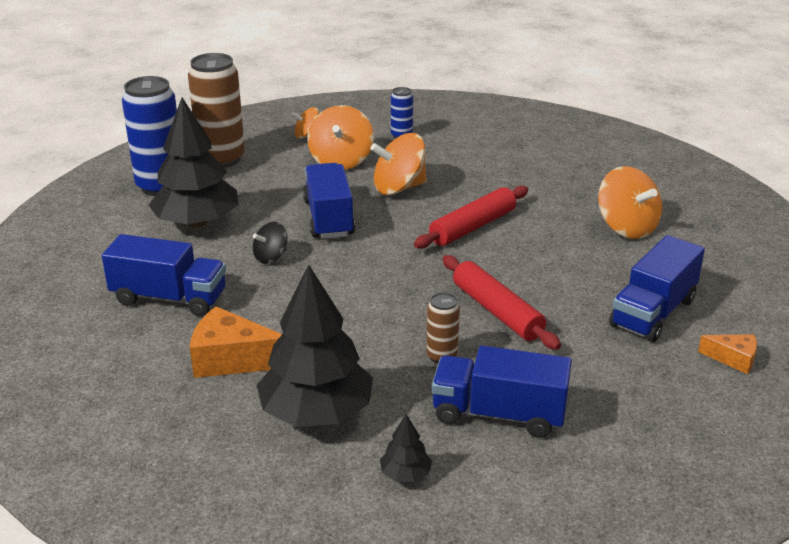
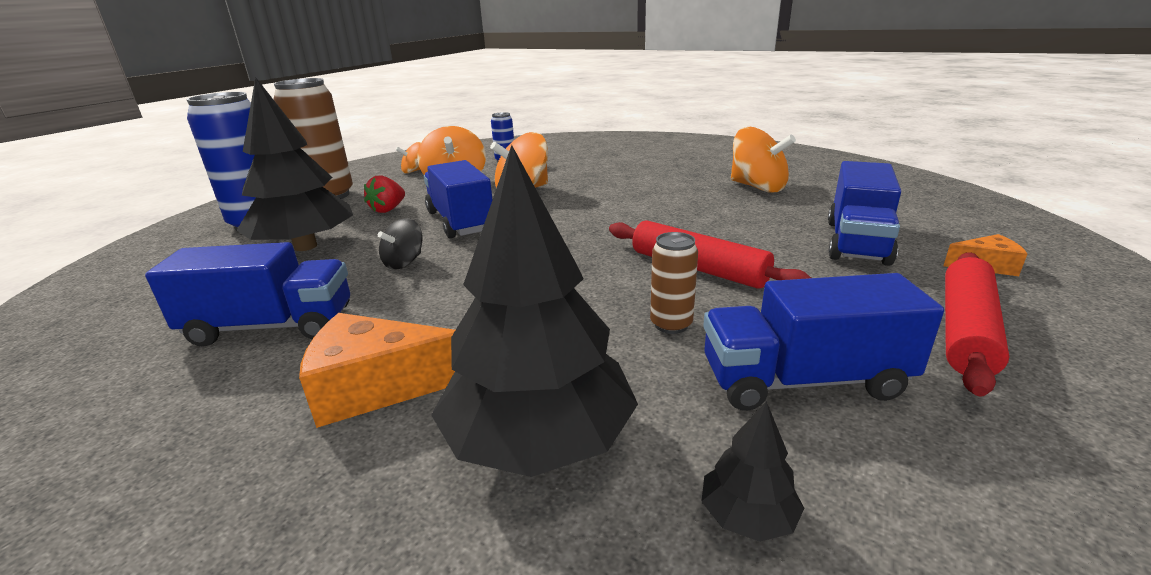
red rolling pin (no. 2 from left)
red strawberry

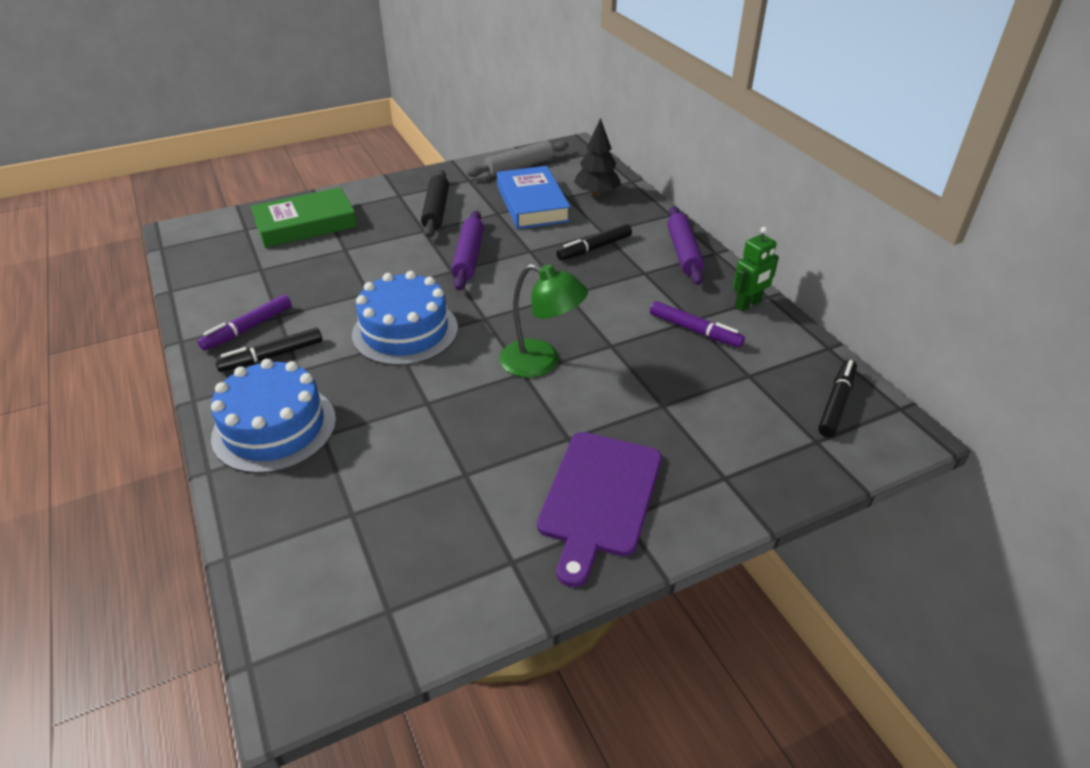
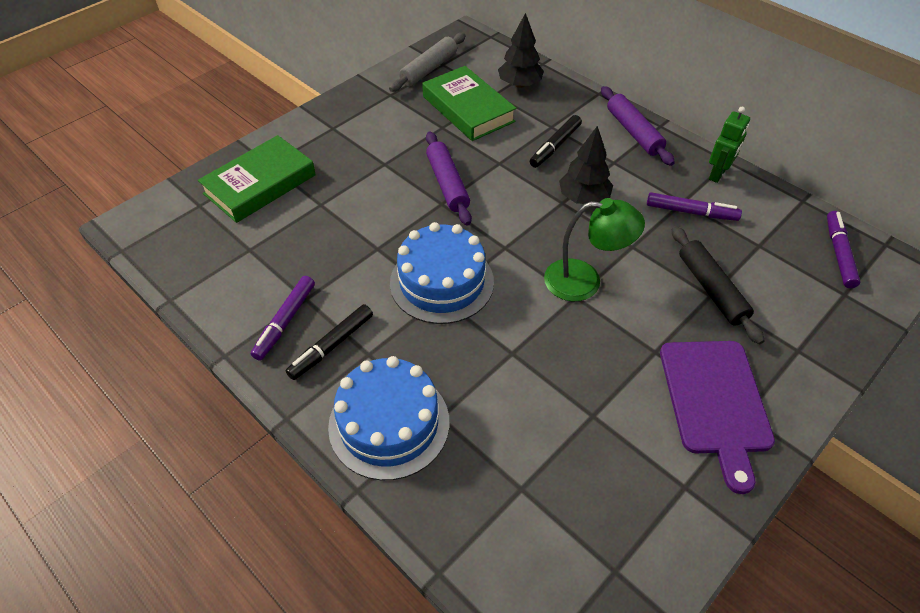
green book (no. 2 from left)
black rolling pin
purple marker (no. 3 from left)
black tree (no. 2 from left)

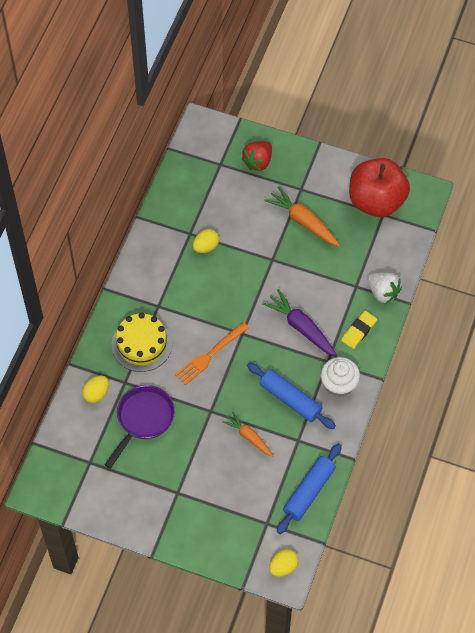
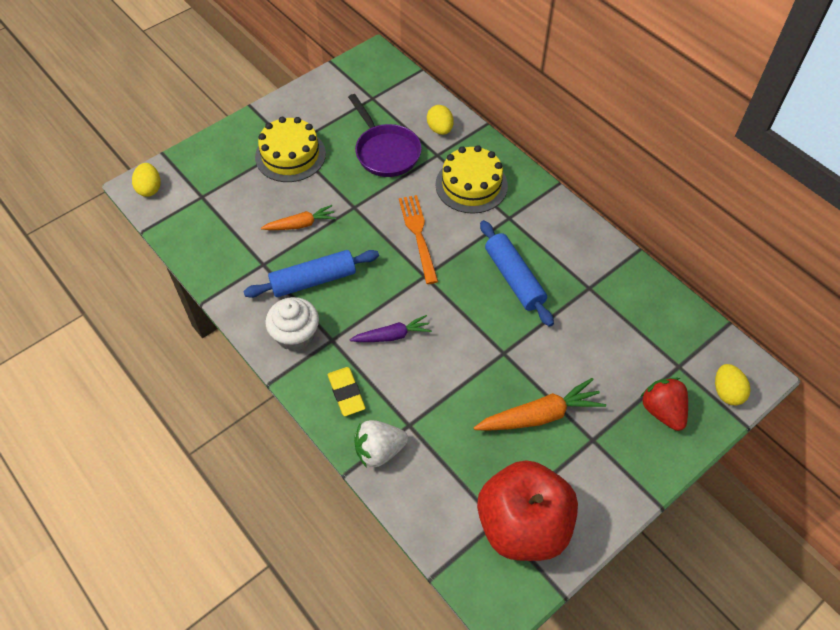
yellow egg (no. 3 from left)
purple carrot
blue rolling pin (no. 2 from left)
yellow cake (no. 1 from left)

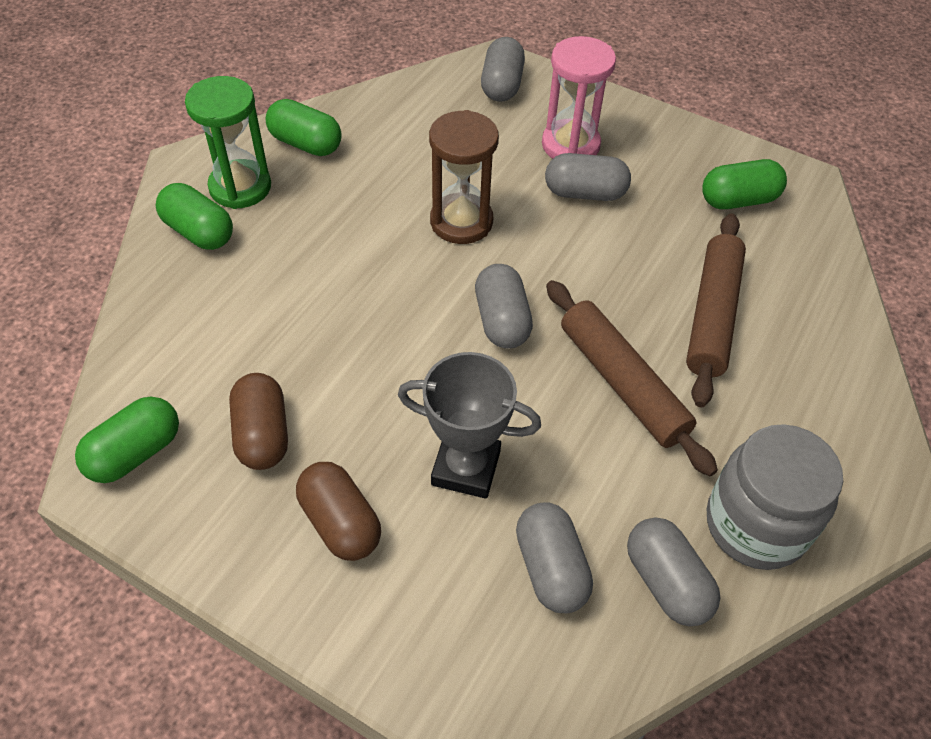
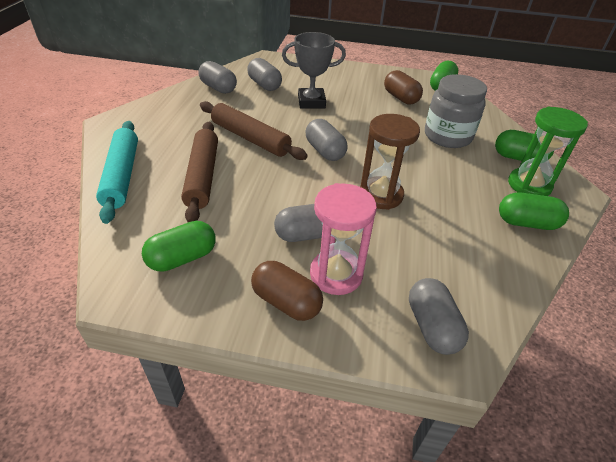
grey jar
brown capsule (no. 1 from left)
turquoise rolling pin

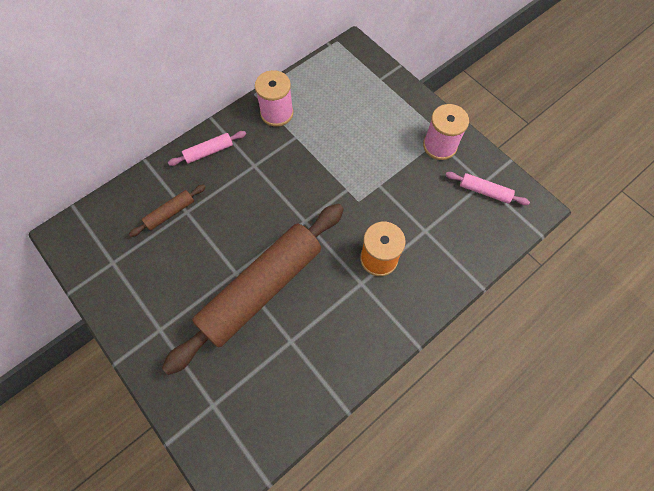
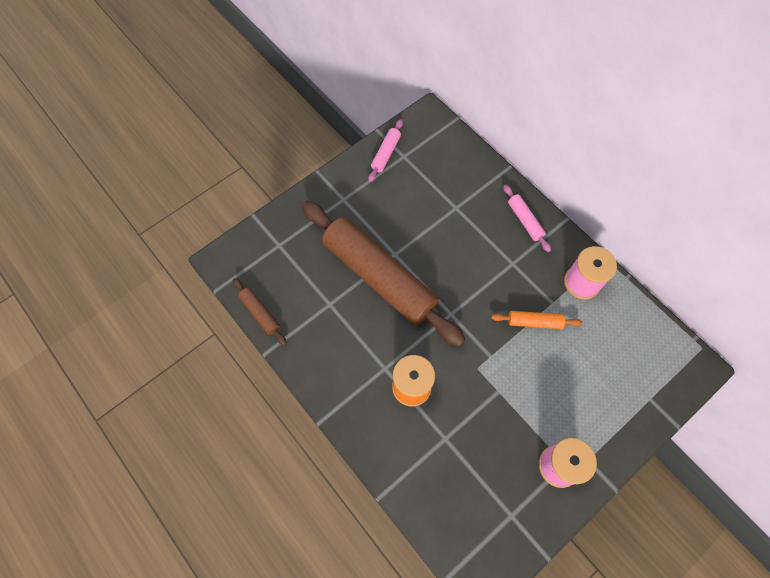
pink rolling pin (no. 1 from left)
brown rolling pin (no. 1 from left)
orange rolling pin

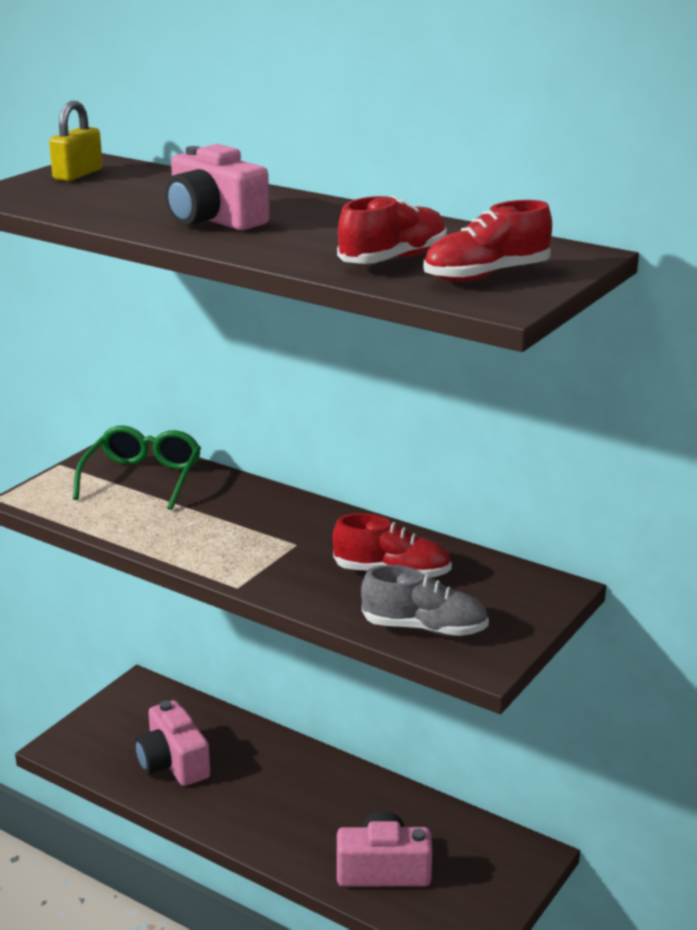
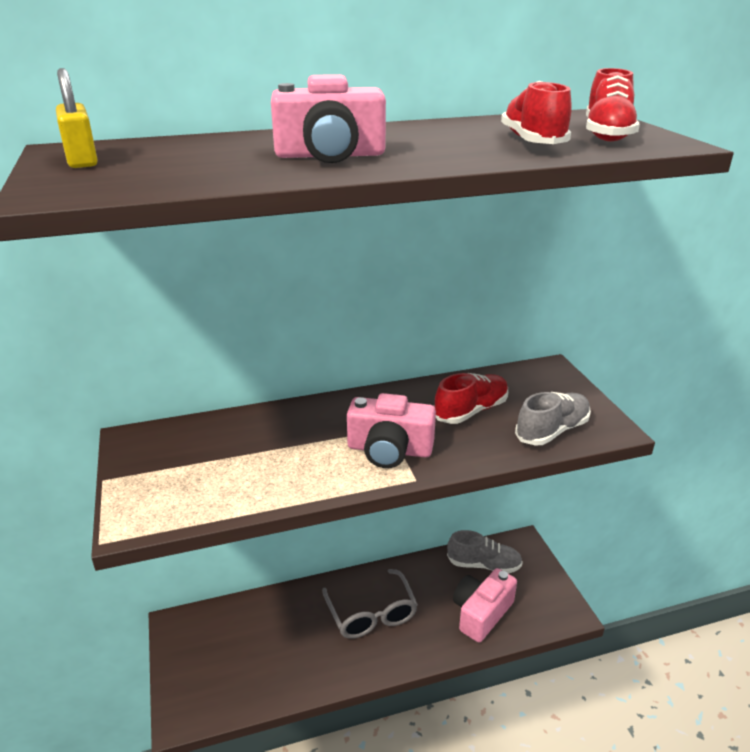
green glasses
pink camera (no. 2 from left)
grey shoe (no. 1 from left)
grey glasses

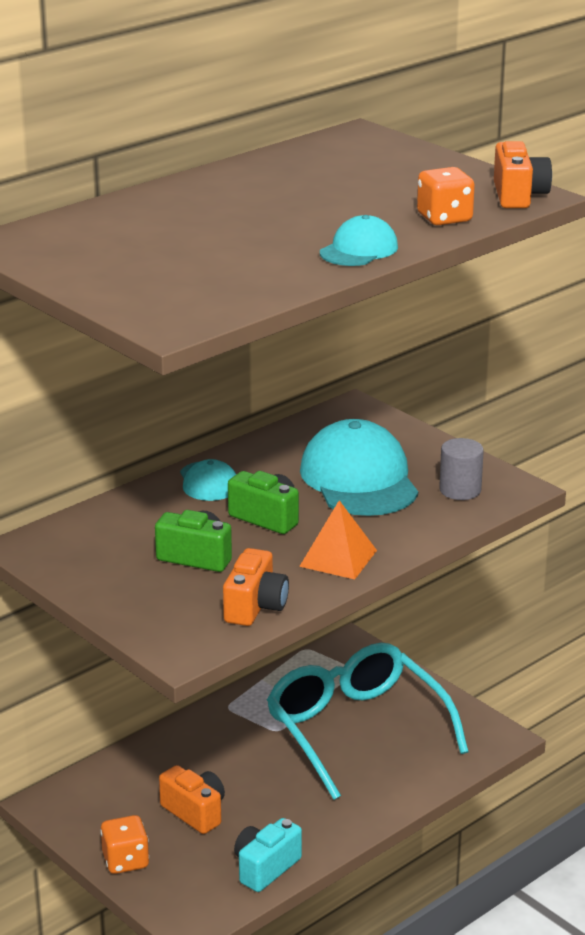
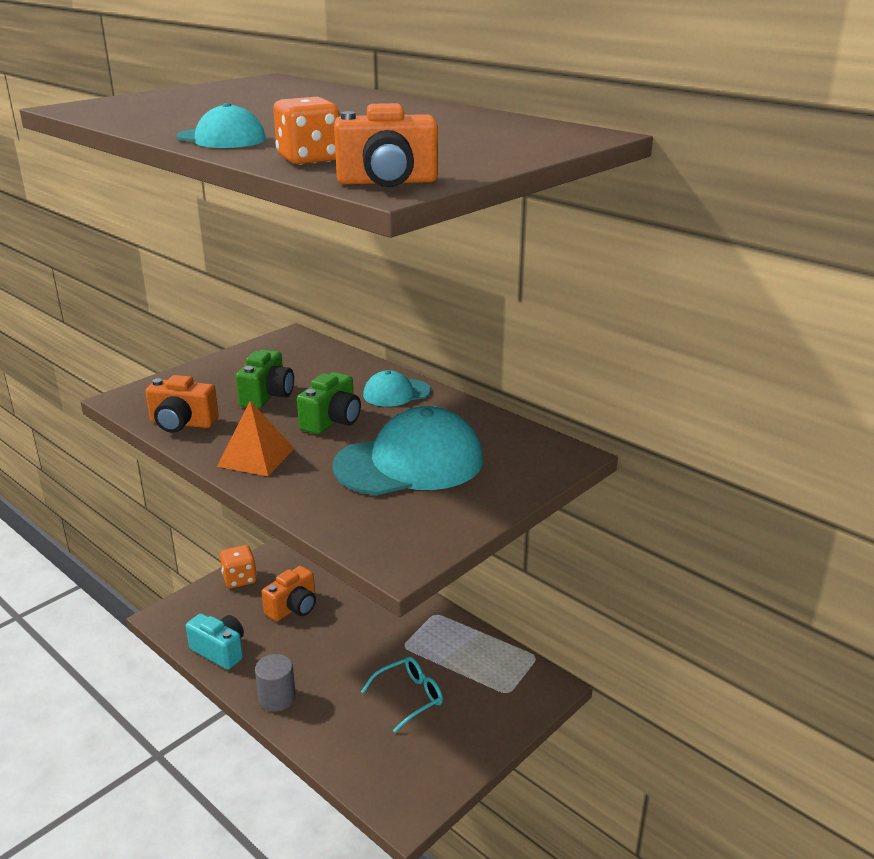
grey cylinder
turquoise glasses

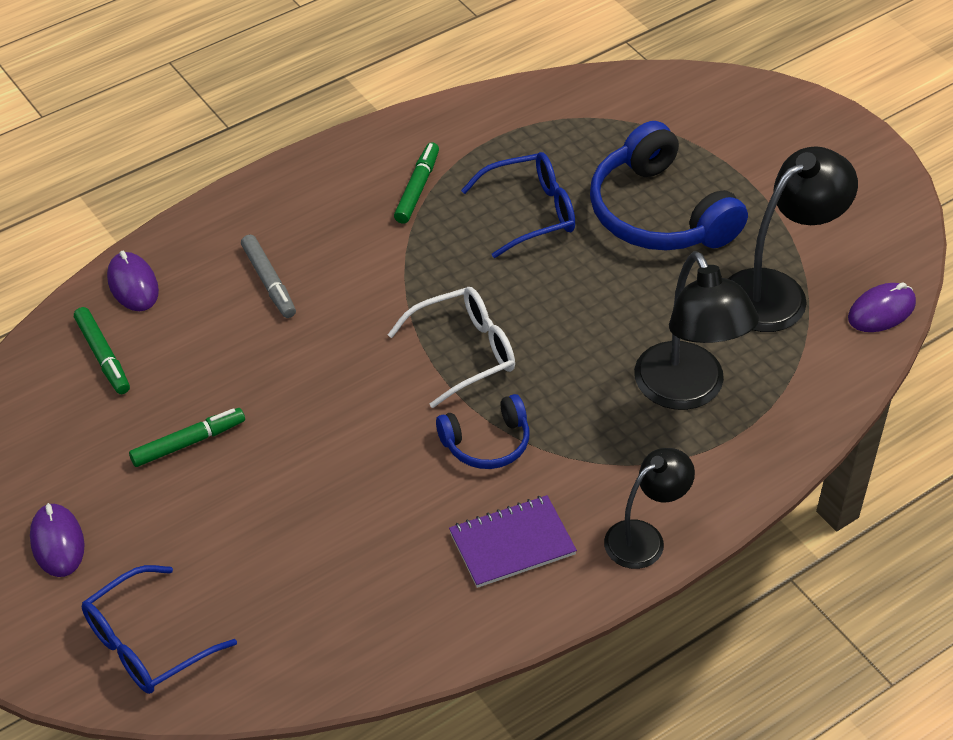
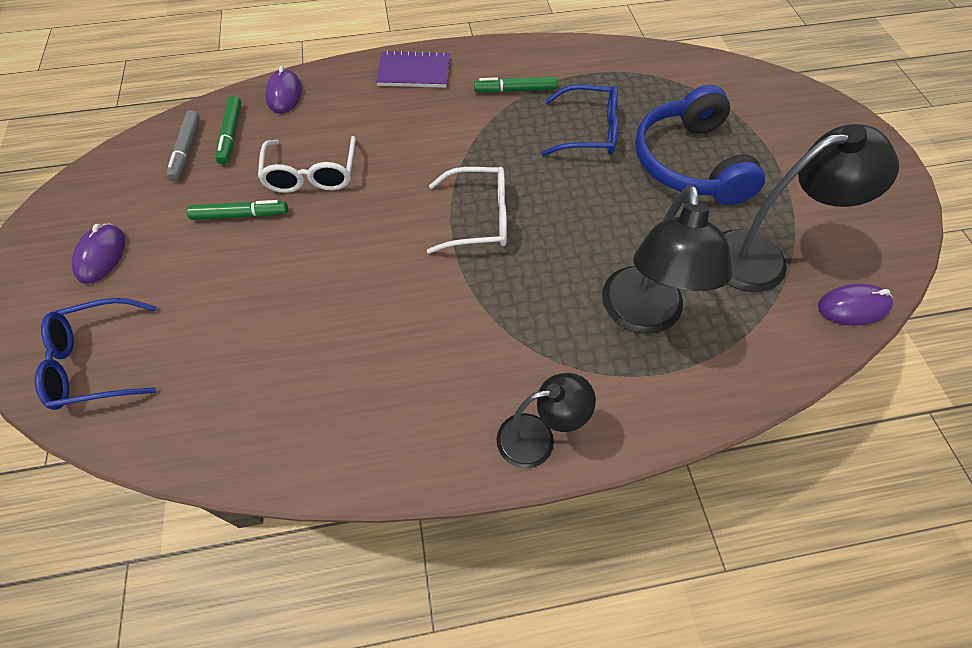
green marker (no. 3 from left)
grey marker
blue headphones (no. 1 from left in the first image)
purple notebook
white glasses (no. 1 from left)

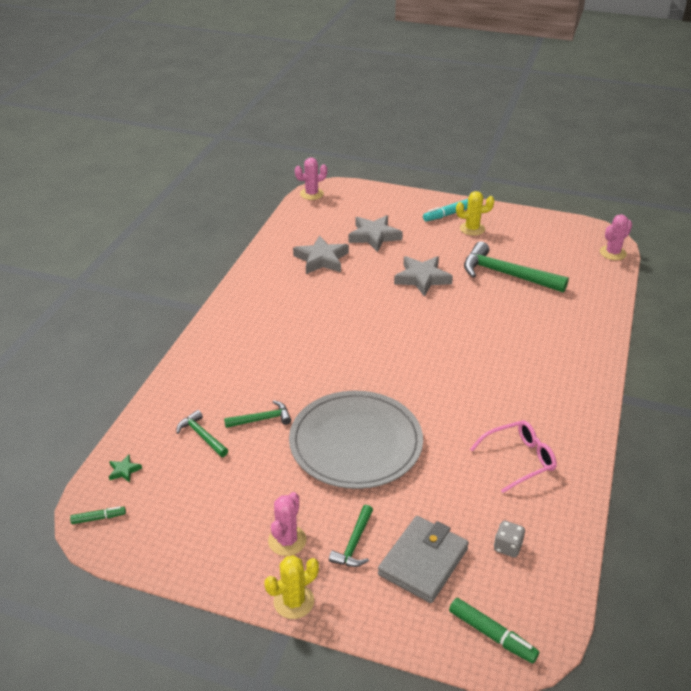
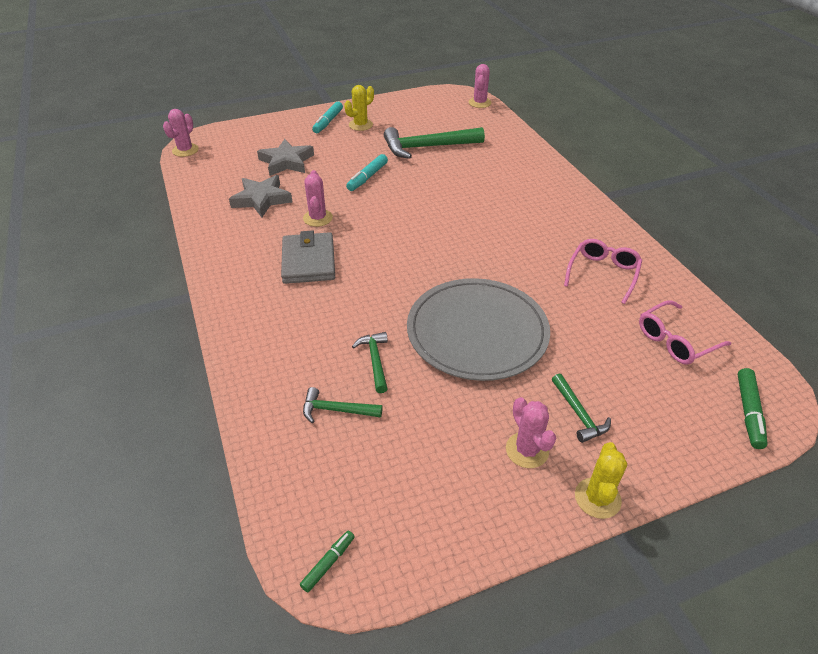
turquoise marker (no. 2 from left)
green hammer (no. 2 from left)
green star
grey wallet
pink glasses (no. 2 from left)
green marker (no. 2 from left)
pink cactus (no. 2 from left)

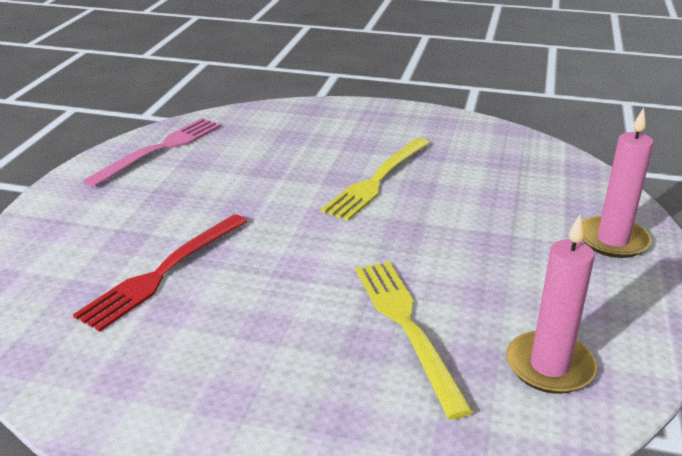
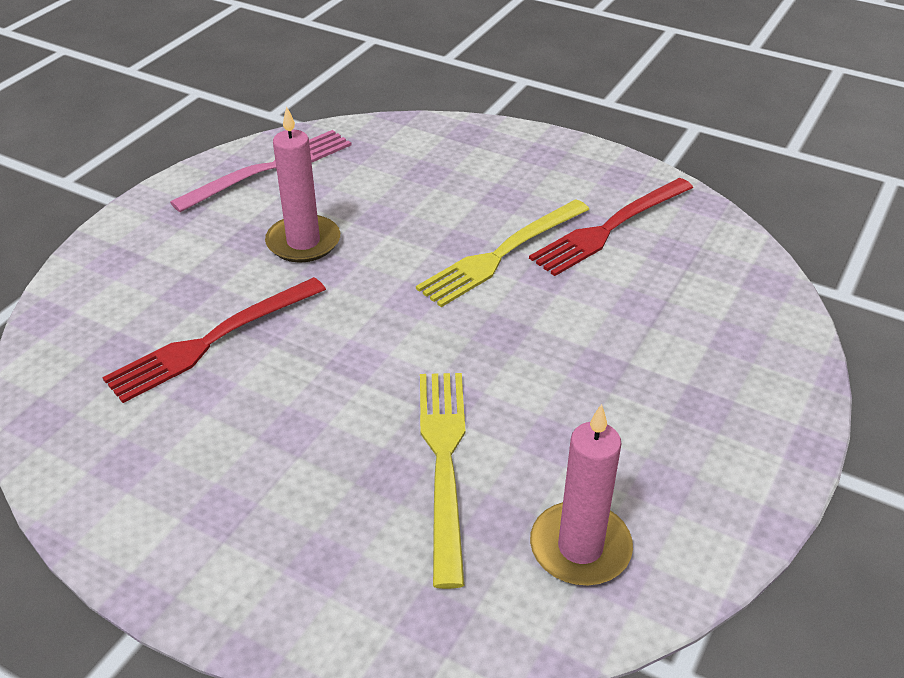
pink candle (no. 1 from left)
red fork (no. 2 from left)

